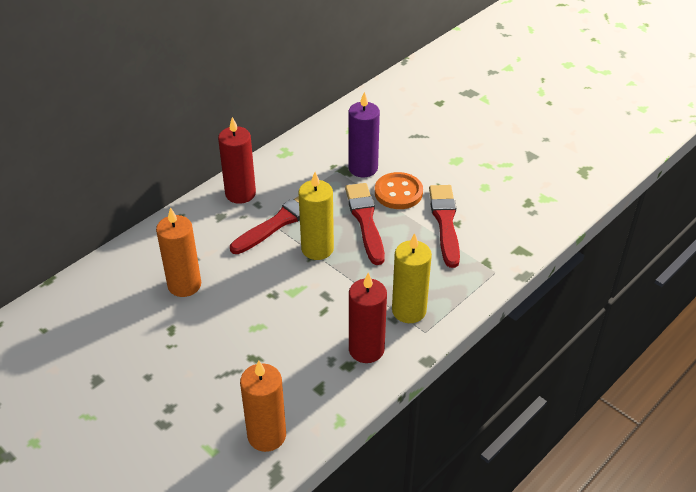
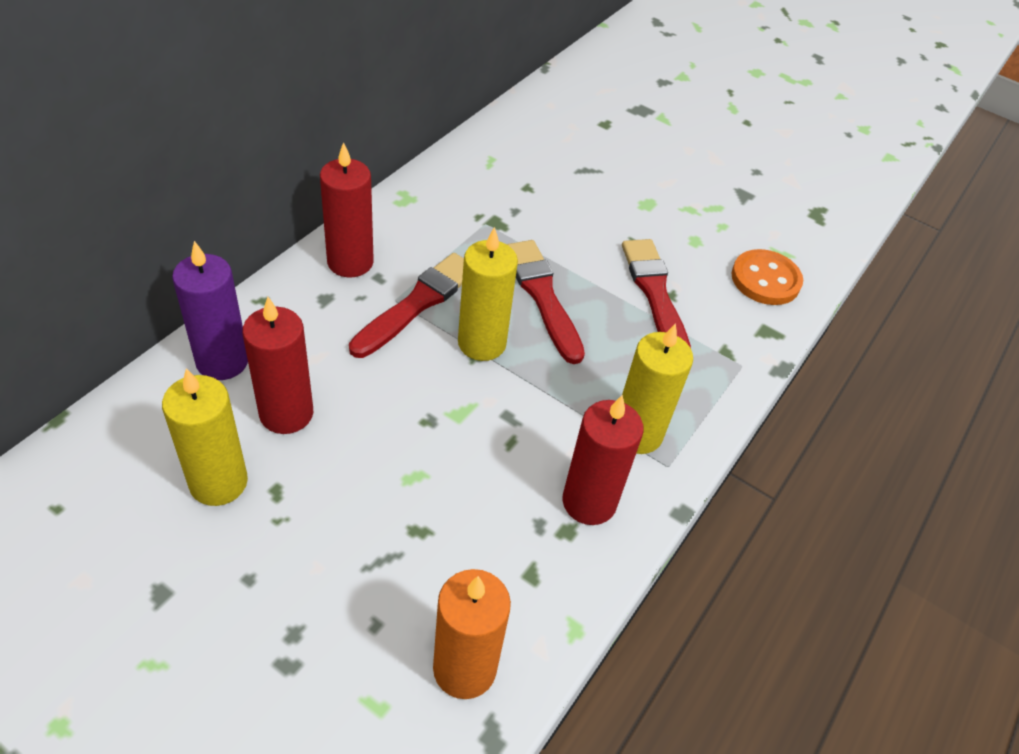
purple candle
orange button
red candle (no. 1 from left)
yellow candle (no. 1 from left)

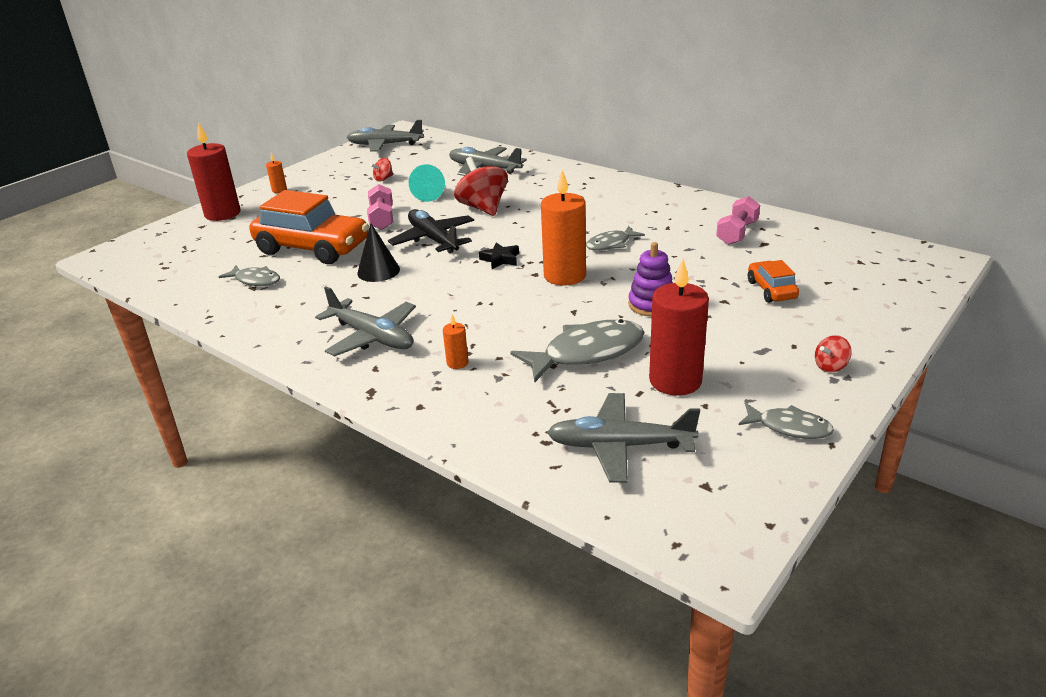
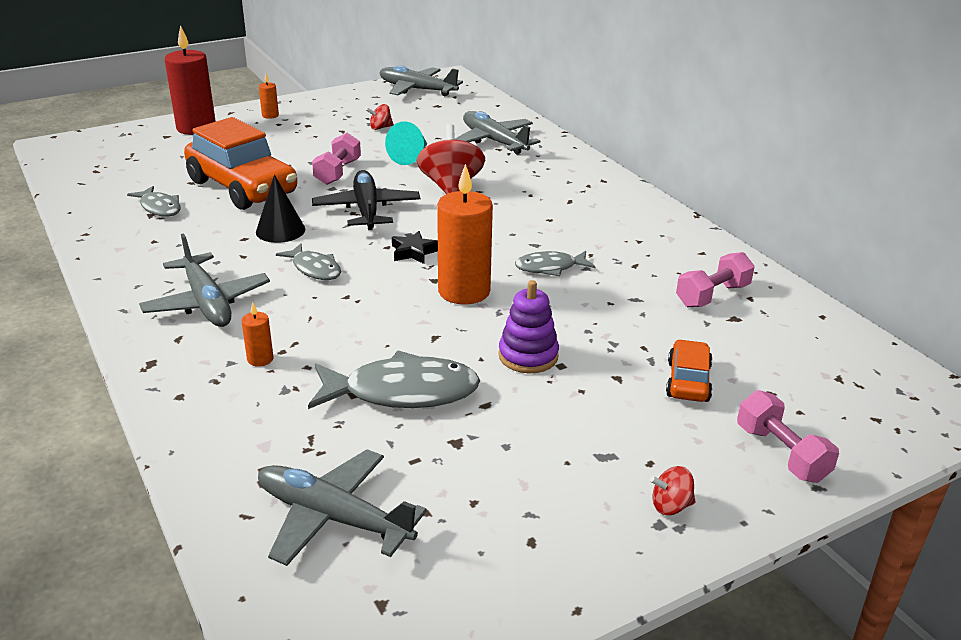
red candle (no. 2 from left in the first image)
grey fish (no. 2 from left)
pink dumbbell (no. 3 from left)

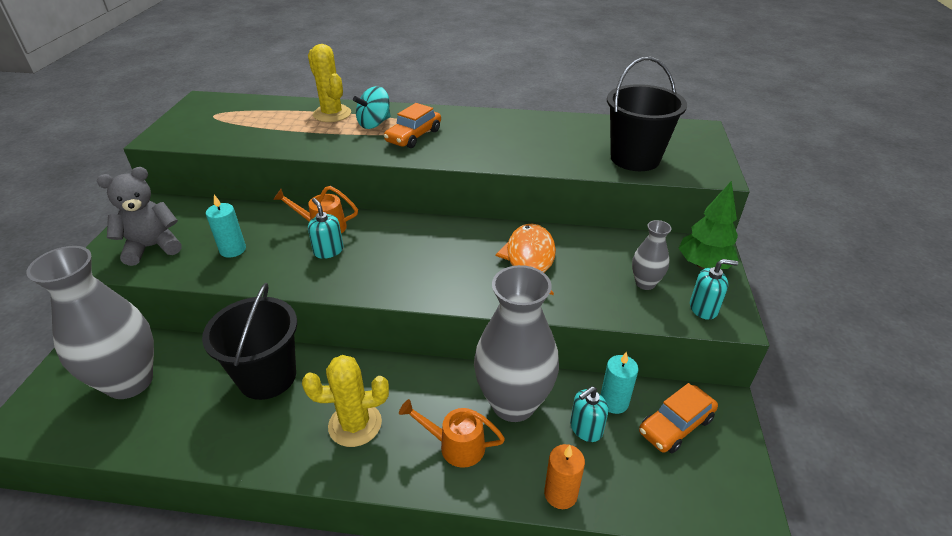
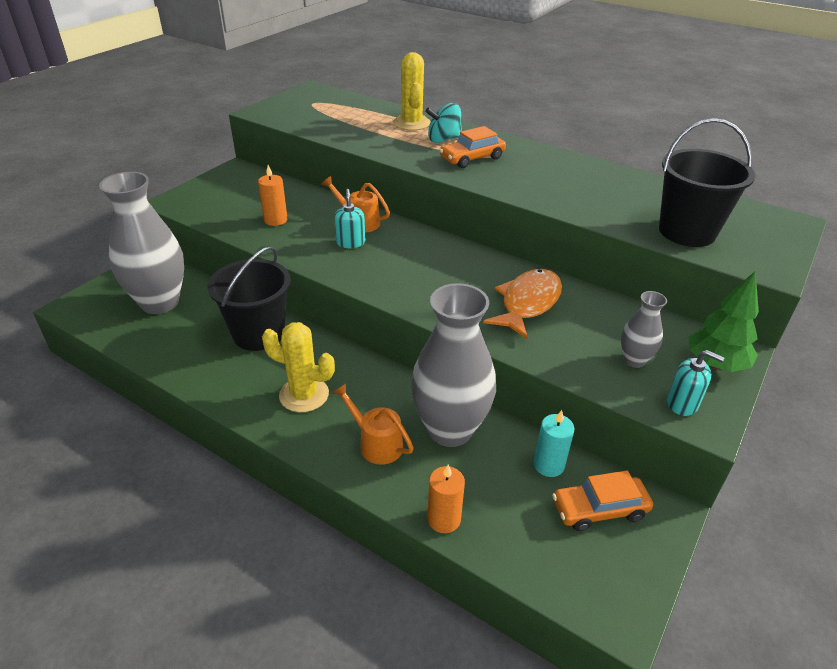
grey teddy bear
orange candle (no. 1 from left)
turquoise soap dispenser (no. 2 from left in the first image)

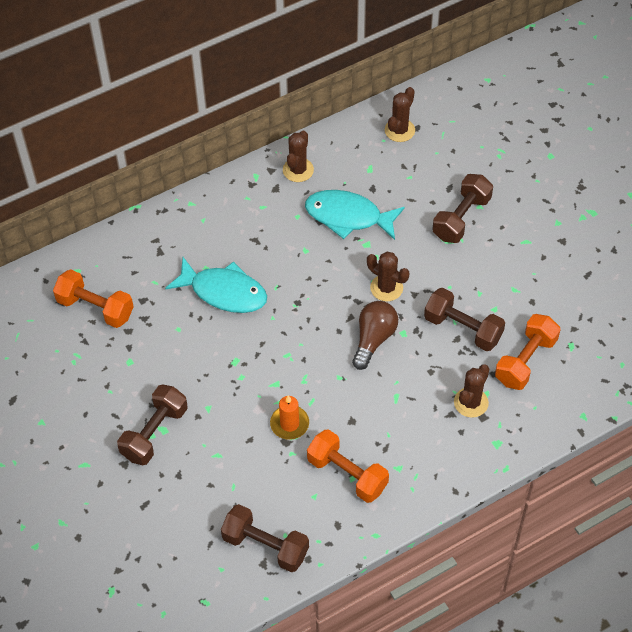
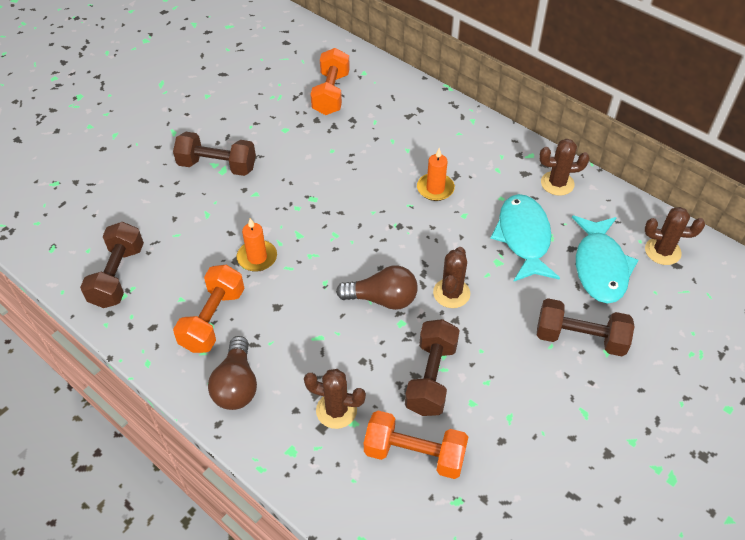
turquoise fish (no. 2 from left)
orange candle (no. 2 from left)
brown light bulb (no. 1 from left)

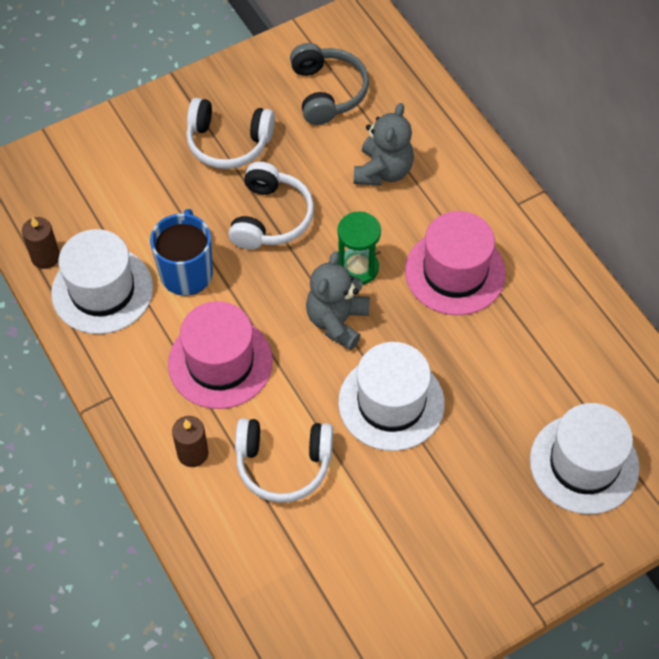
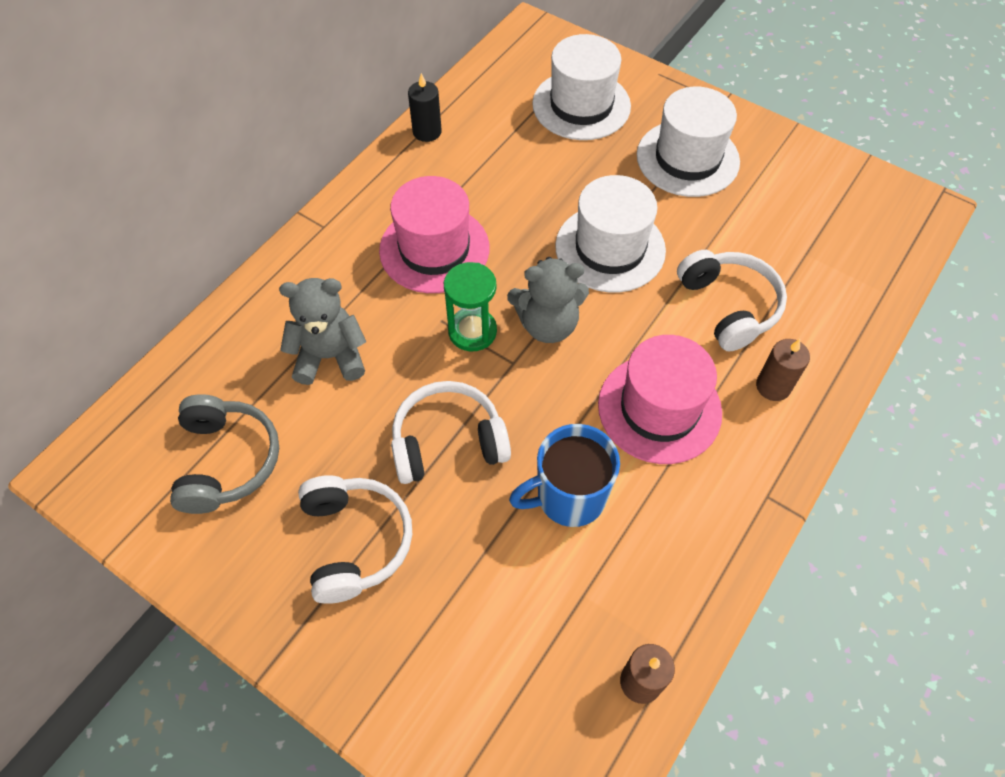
grey headphones
white hat (no. 3 from left)
black candle

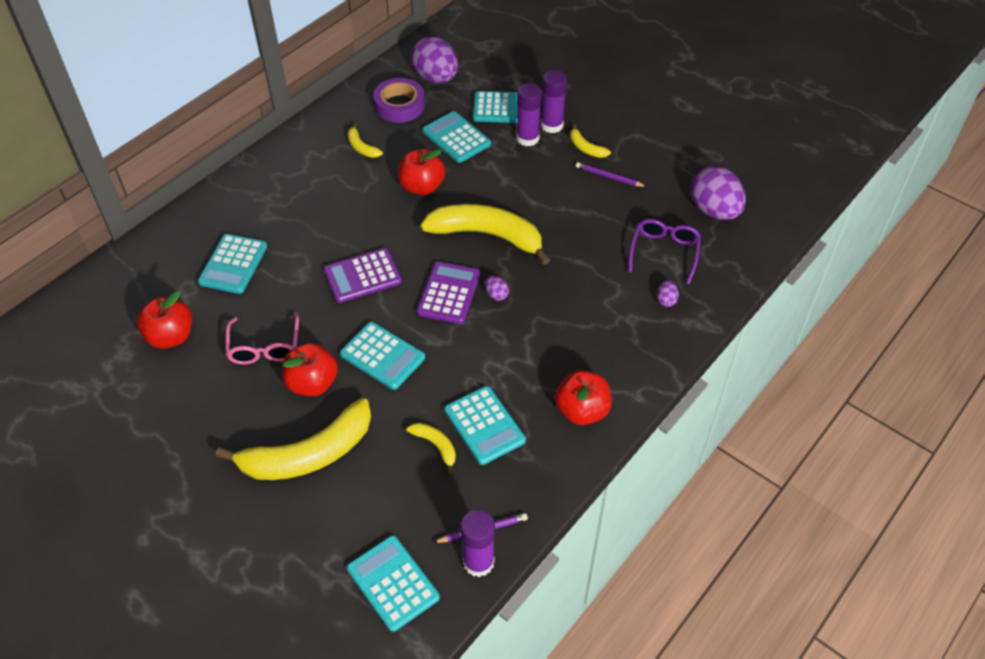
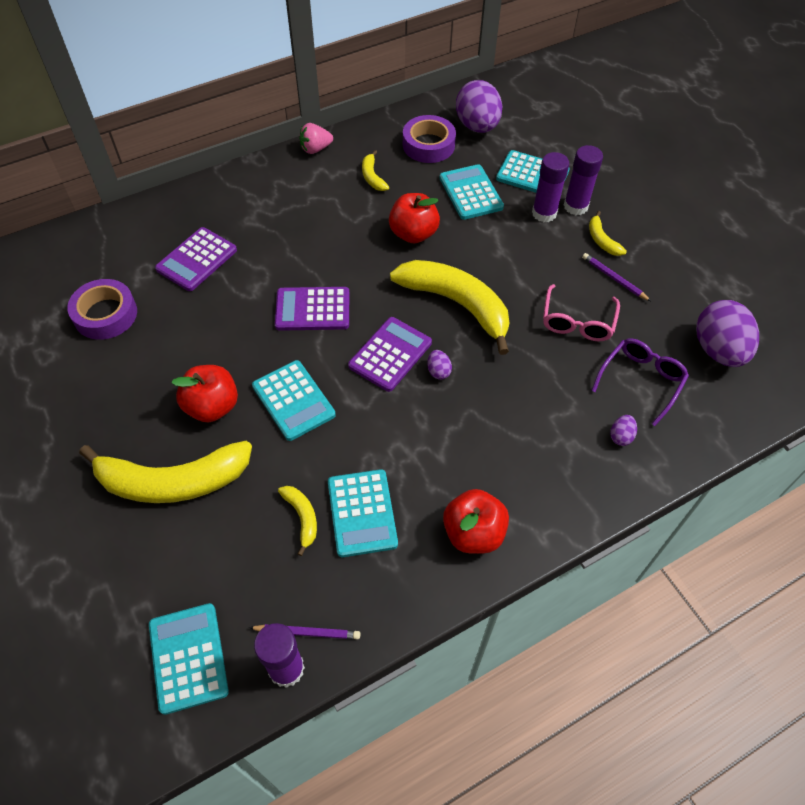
purple calculator (no. 1 from left)
purple tape (no. 1 from left)
pink glasses
pink strawberry

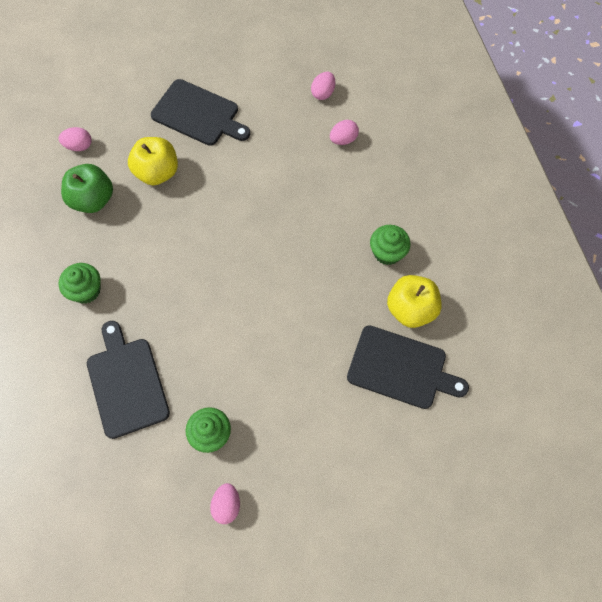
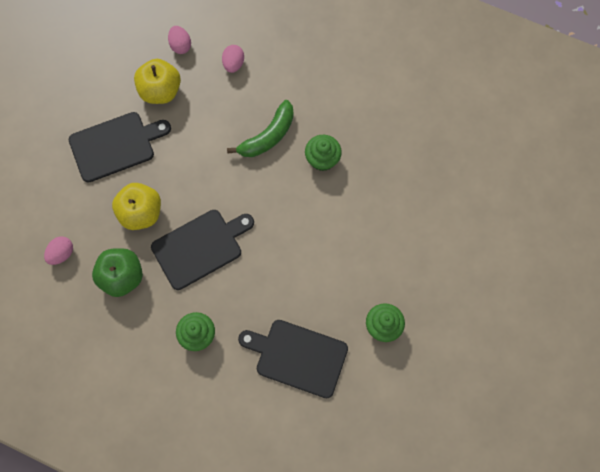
green cupcake (no. 2 from left)
yellow apple (no. 2 from left)
black cutting board (no. 2 from left)
pink egg (no. 2 from left in the first image)
green banana

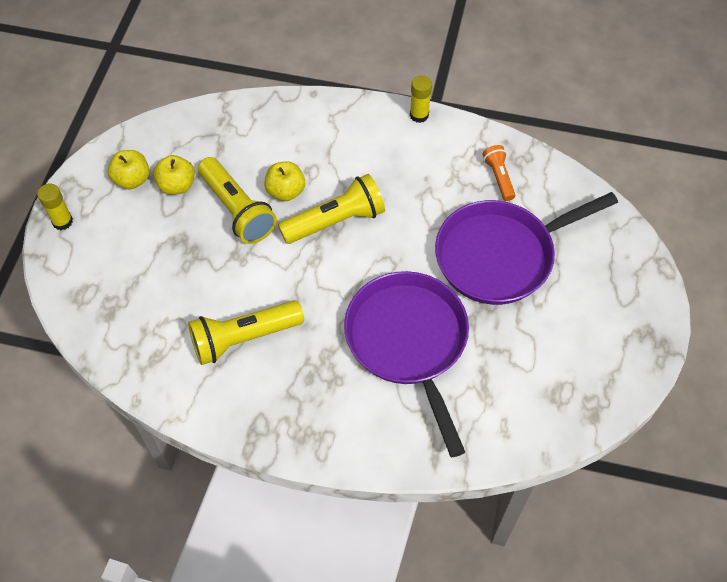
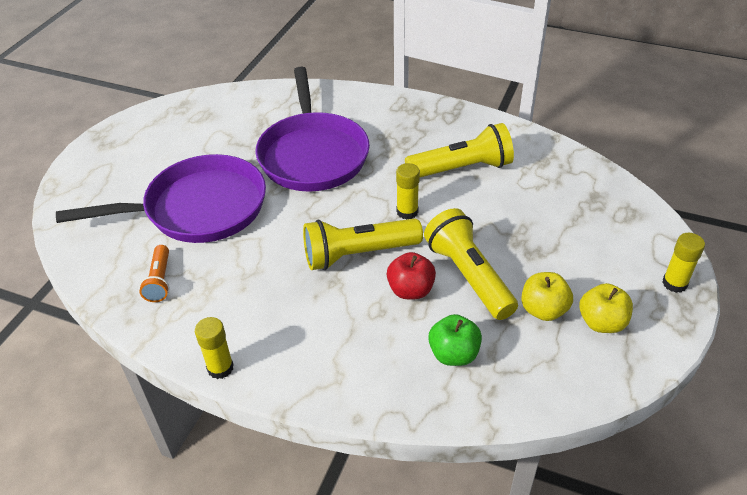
red apple
yellow glue stick (no. 2 from left)
green apple

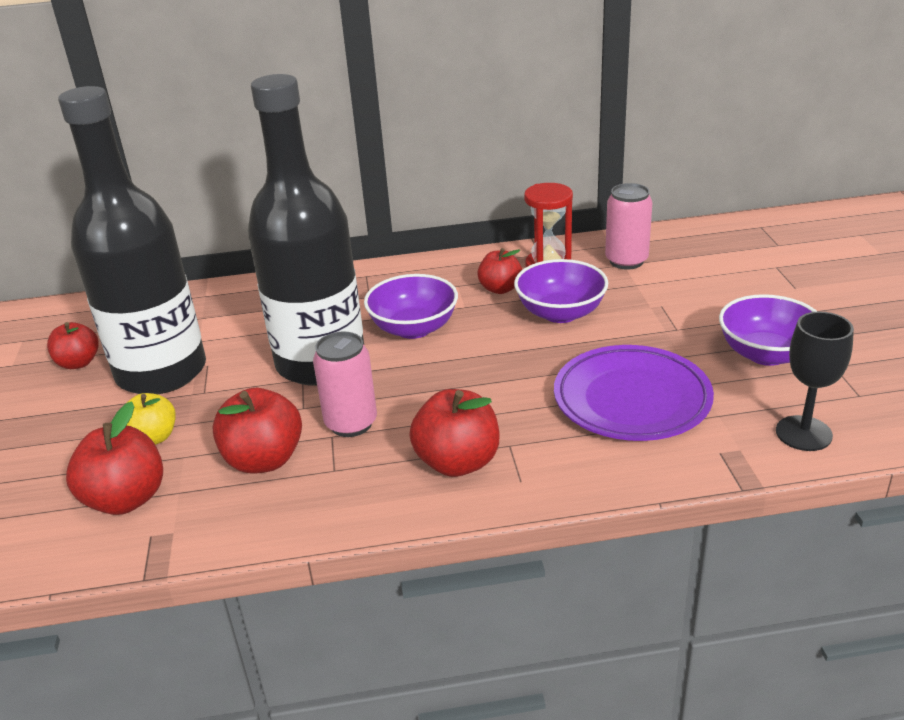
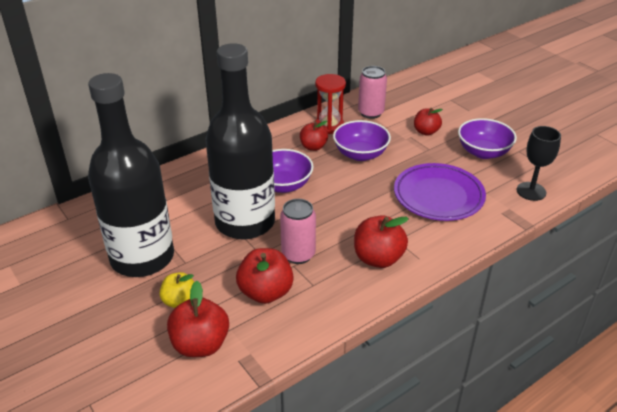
red apple (no. 5 from left)

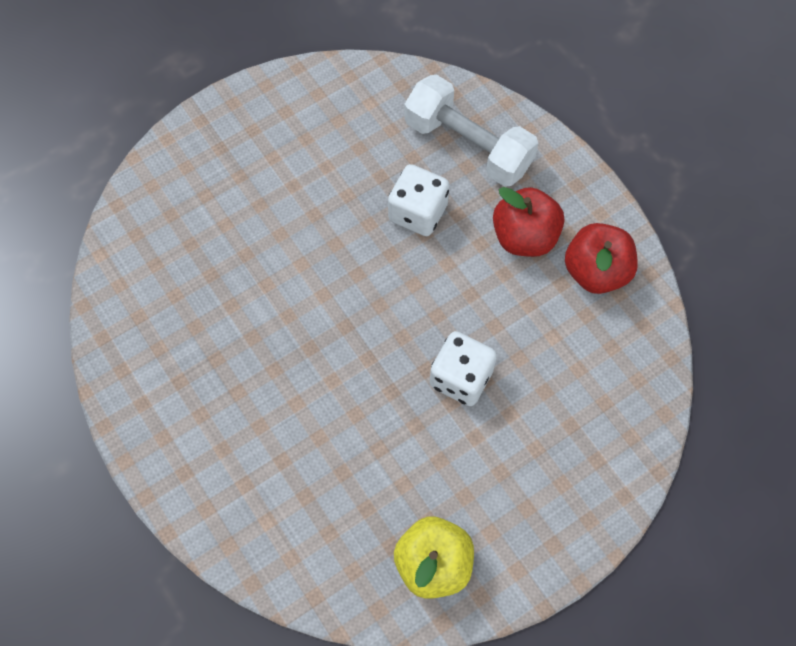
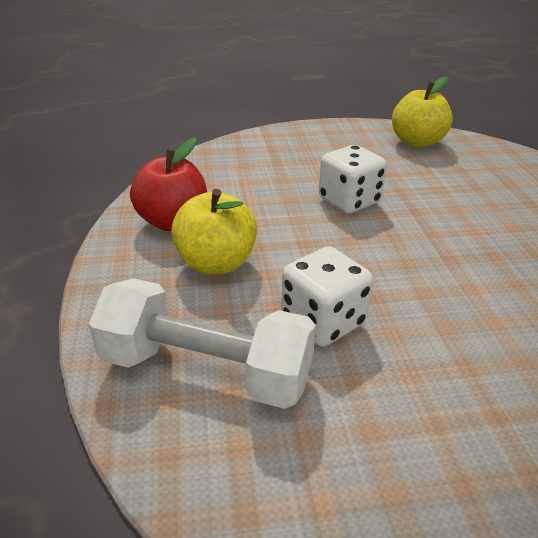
white dumbbell
yellow apple (no. 1 from left)

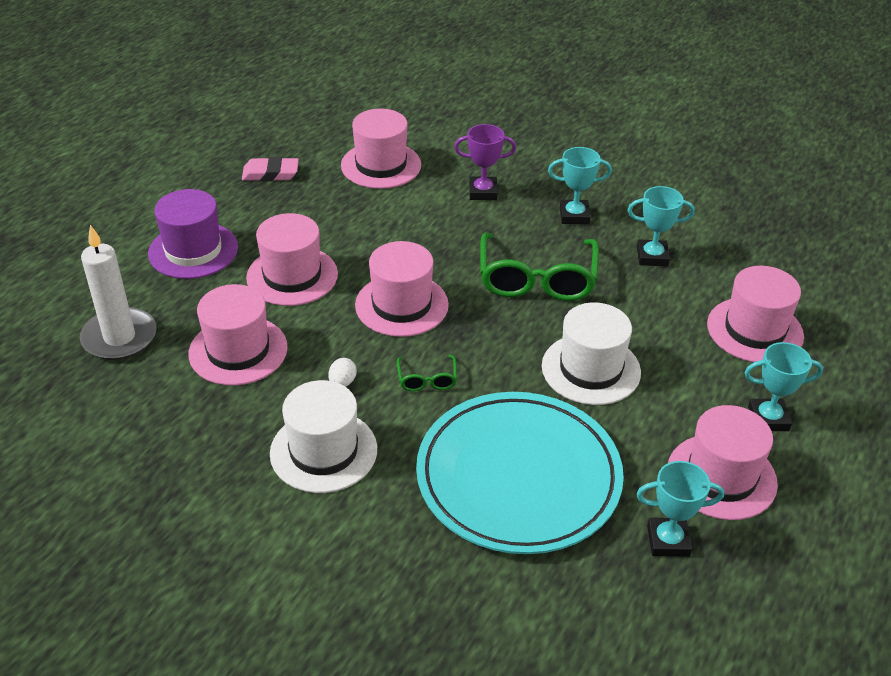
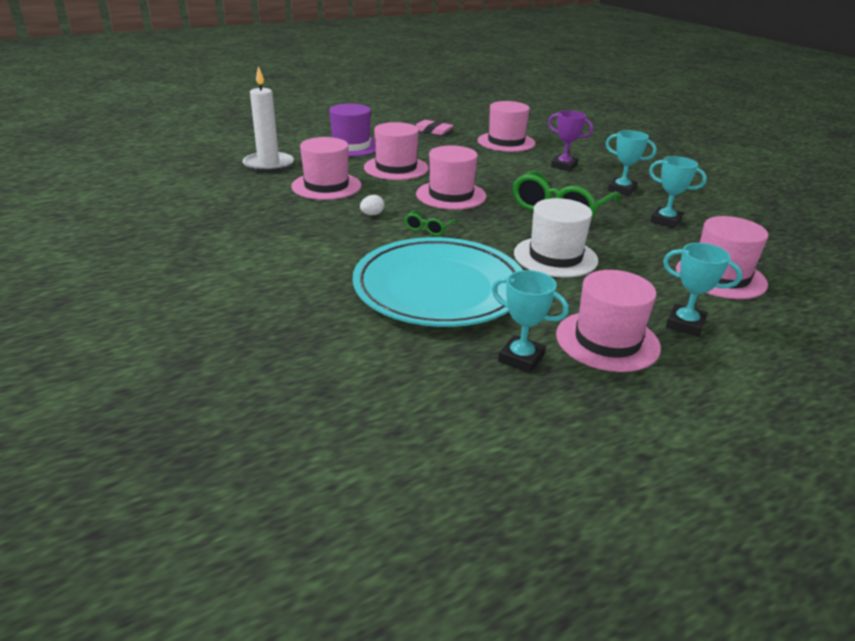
white hat (no. 1 from left in the first image)

